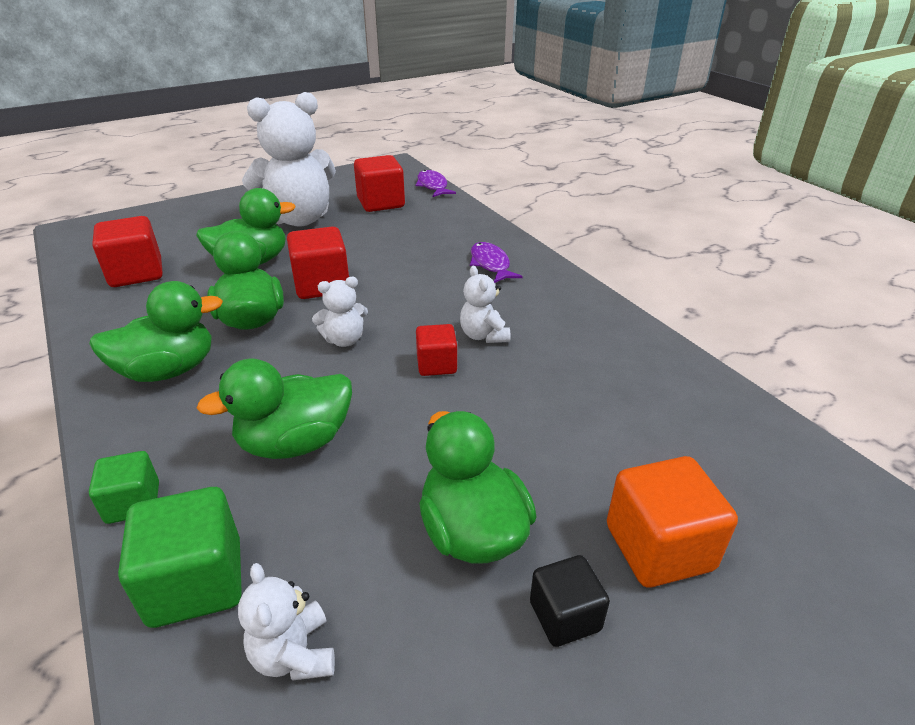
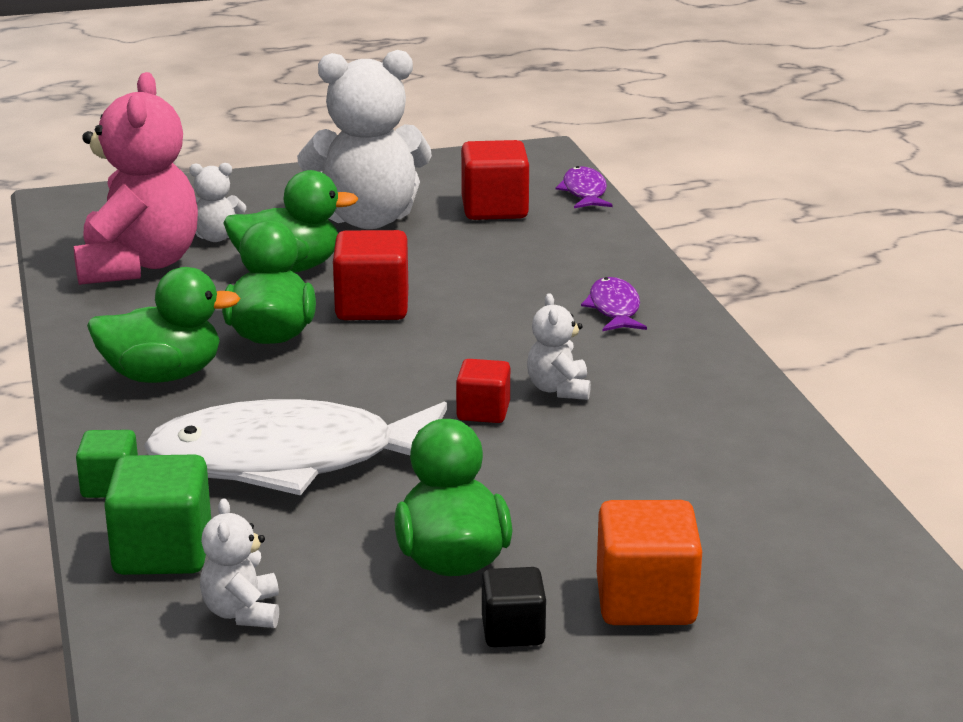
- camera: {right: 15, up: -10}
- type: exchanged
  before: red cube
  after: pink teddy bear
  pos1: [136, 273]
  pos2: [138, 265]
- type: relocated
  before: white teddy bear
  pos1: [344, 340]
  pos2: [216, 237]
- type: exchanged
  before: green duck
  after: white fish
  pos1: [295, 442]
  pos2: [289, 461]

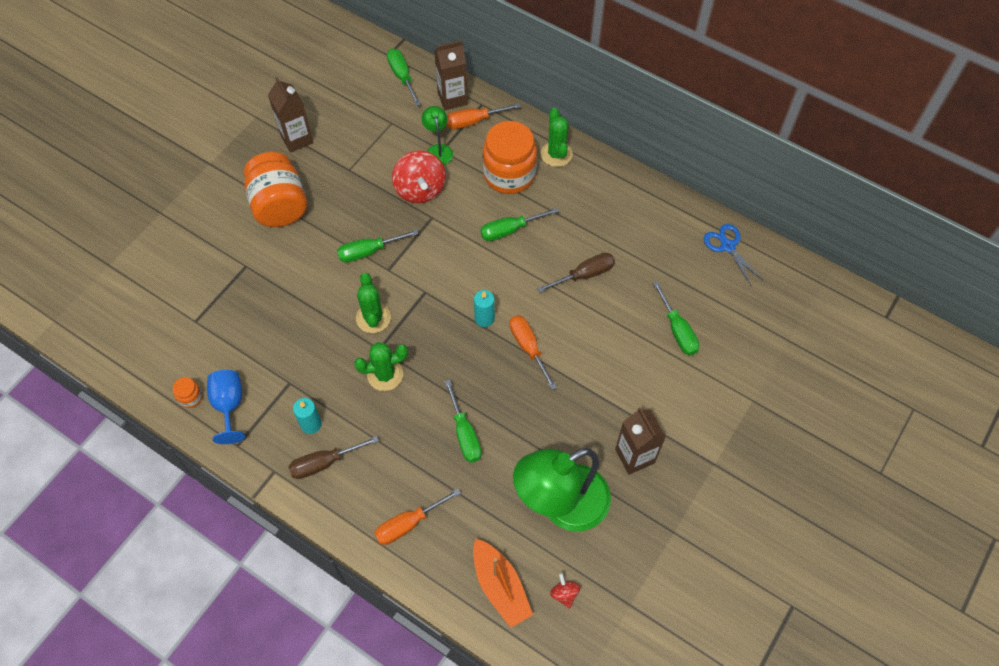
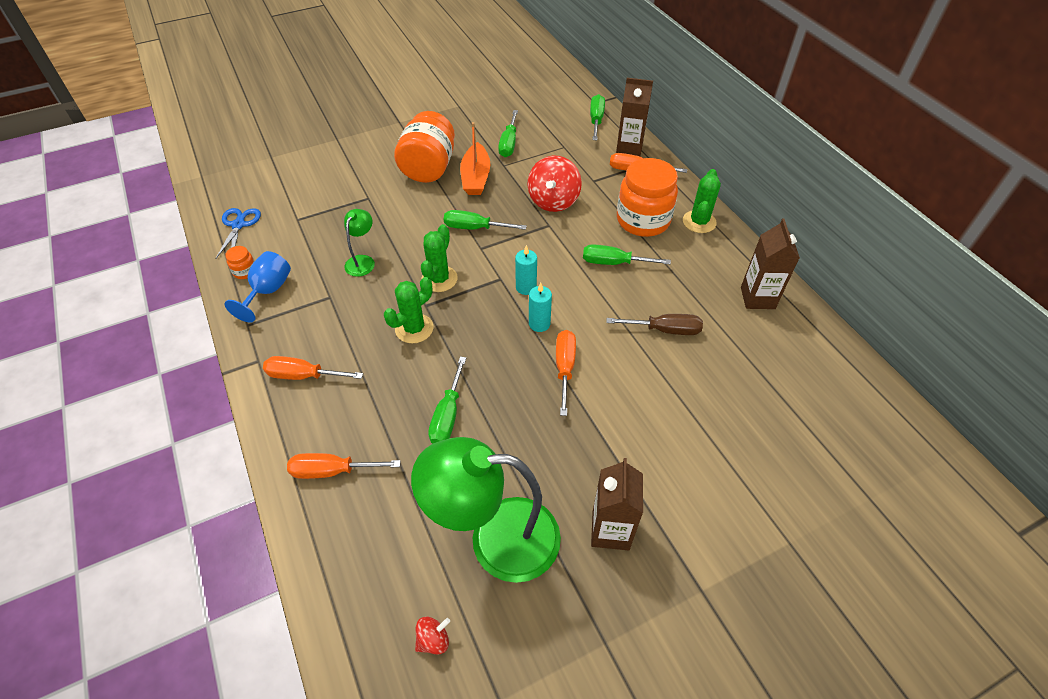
- camera: {right: 30, up: -10}
- type: relocated
  before: brown carton
  pos1: [296, 139]
  pos2: [757, 298]
- type: relocated
  before: green lamp
  pos1: [438, 150]
  pos2: [362, 261]
- type: relocated
  before: blue scissors
  pos1: [727, 246]
  pos2: [238, 225]
- type: relocated
  before: green screwdriver
  pos1: [677, 330]
  pos2: [509, 143]
- type: spun
  before: green cactus
  pos1: [385, 375]
  pos2: [414, 328]
  turn: -60
- type: relocated
  before: turquoise candle
  pos1: [311, 424]
  pos2: [526, 287]
- type: colour
  before: brown screwdriver
  after: orange screwdriver
  pos1: [324, 463]
  pos2: [303, 375]
- type: relocated
  before: orange boat
  pos1: [500, 587]
  pos2: [476, 177]
- type: spun
  before: red spinning top
  pos1: [564, 594]
  pos2: [433, 639]
  turn: 45

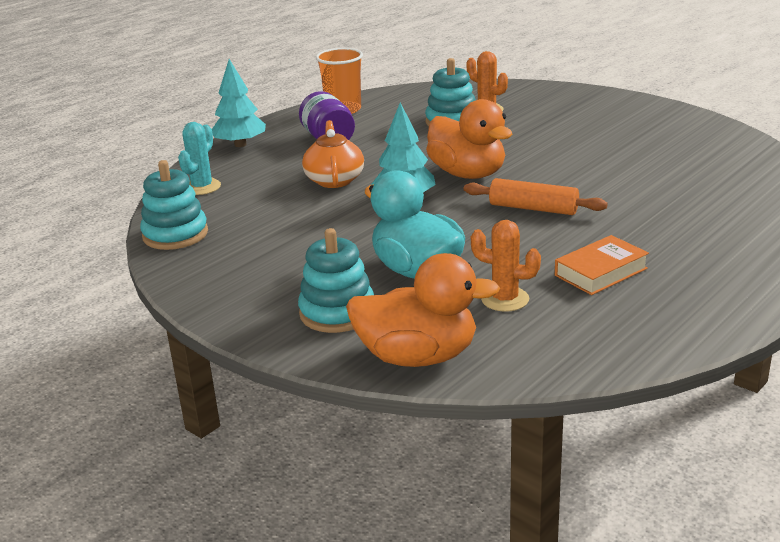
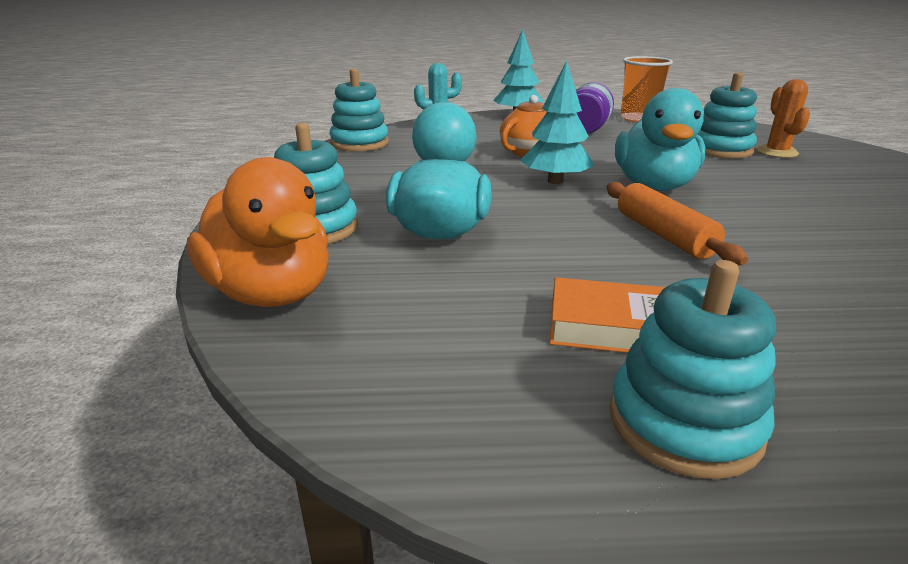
- camera: {right: 45, up: 0}
- type: colour
  before: orange duck
  after: turquoise duck
  pos1: [468, 174]
  pos2: [653, 186]
- type: missing
  before: orange cactus
  pos1: [505, 299]
- type: appeared
  after: turquoise stacking toy
  pos2: [684, 422]

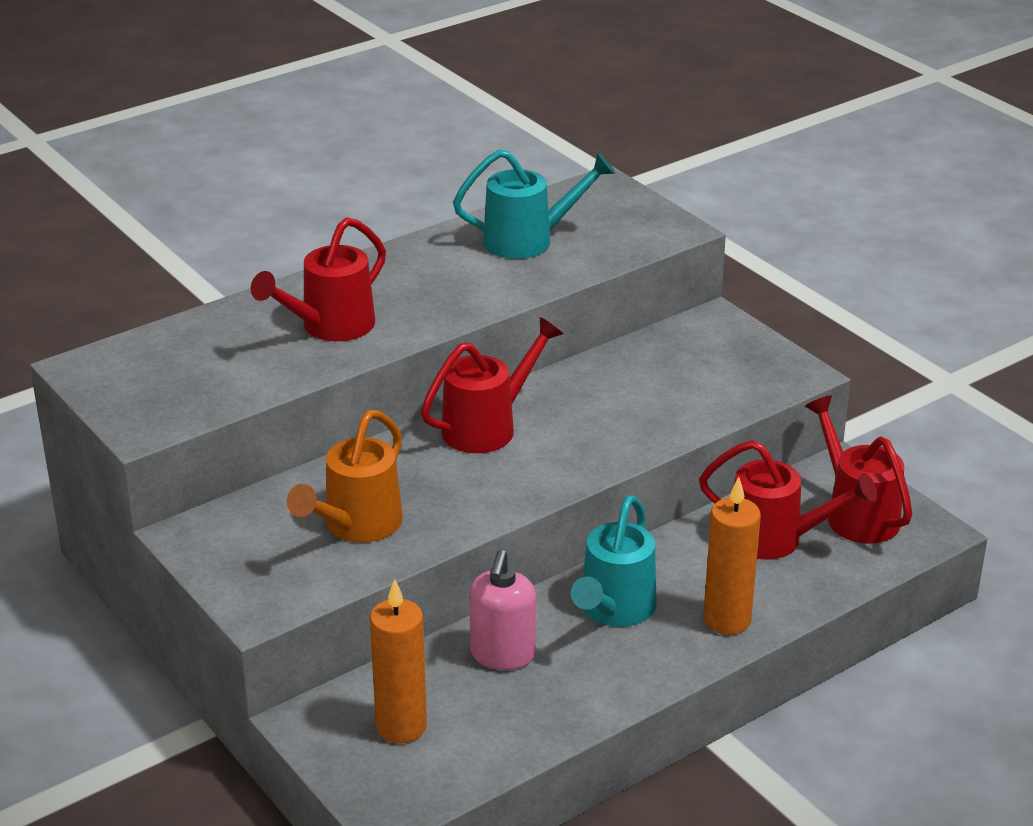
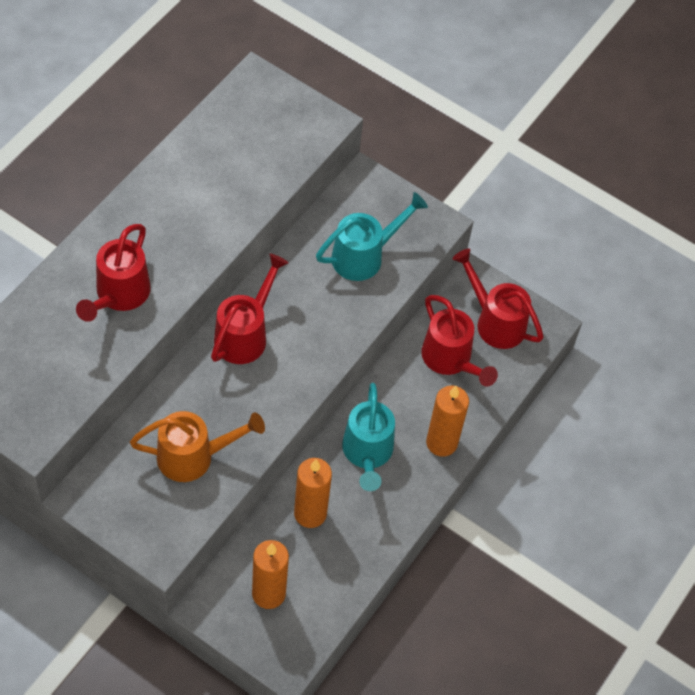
- camera: {right: -25, up: 25}
- type: relocated
  before: turquoise watering can
  pos1: [528, 241]
  pos2: [364, 256]
- type: spun
  before: orange watering can
  pos1: [356, 526]
  pos2: [193, 457]
  turn: -105
- type: spun
  before: red watering can
  pos1: [775, 539]
  pos2: [450, 360]
  turn: 60
- type: exchanged
  before: pink soap dispenser
  after: orange candle
  pos1: [502, 655]
  pos2: [310, 513]

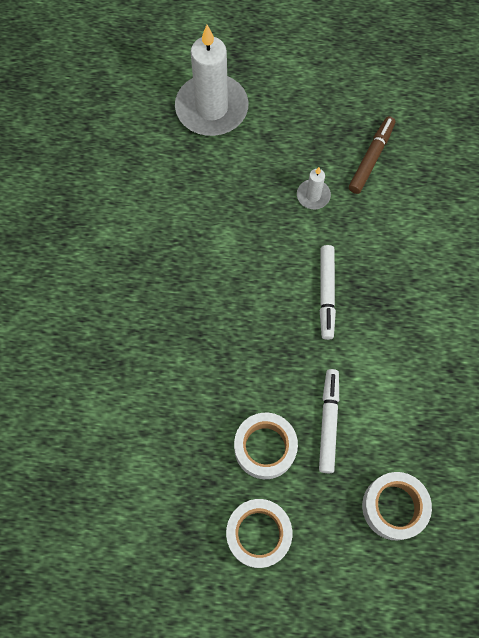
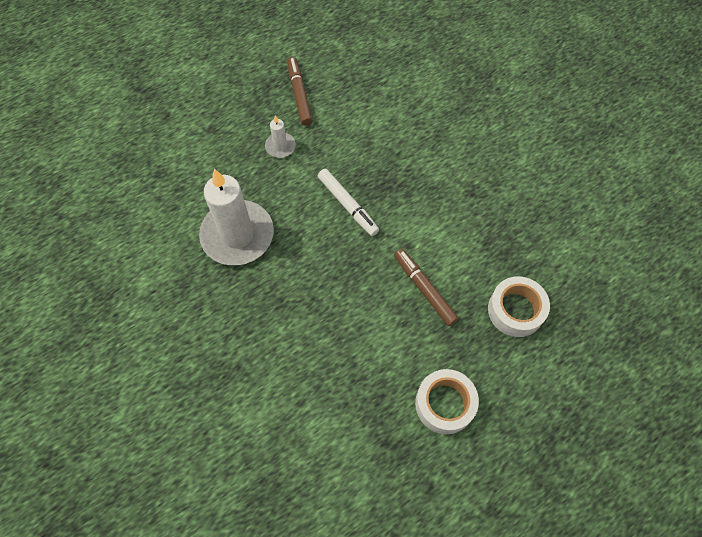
- camera: {right: -40, up: -5}
- type: relocated
  before: white candle
  pos1: [211, 108]
  pos2: [237, 235]
- type: colour
  before: white marker
  after: brown marker
  pos1: [328, 422]
  pos2: [424, 289]
- type: missing
  before: white tape
  pos1: [265, 448]

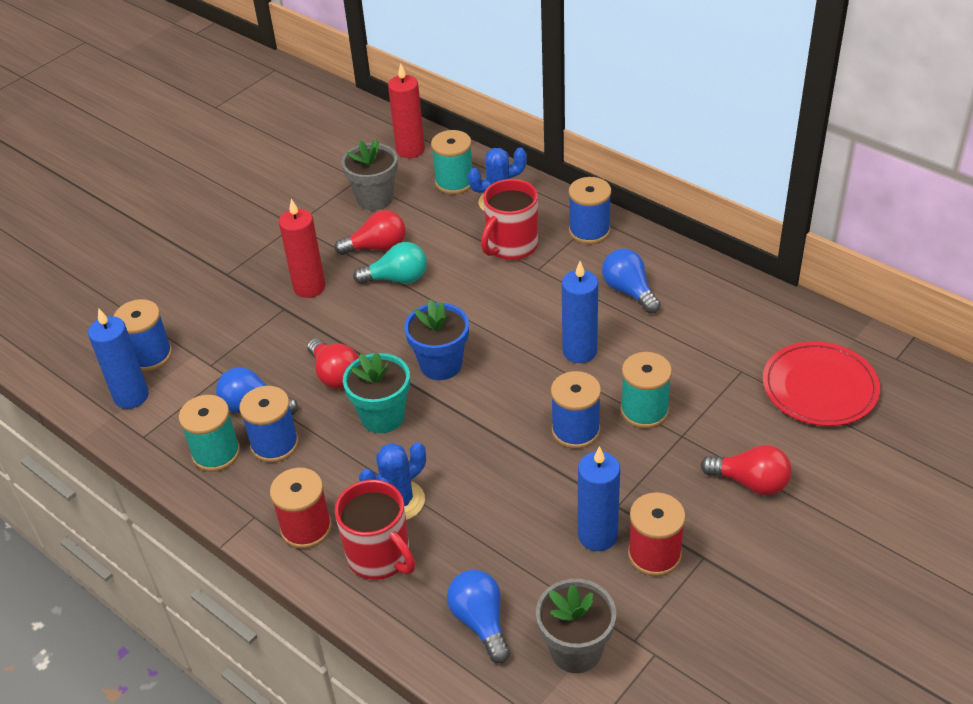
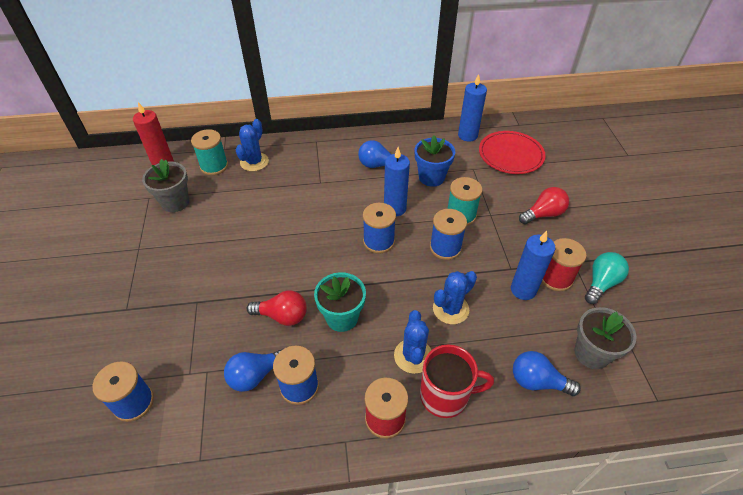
- camera: {right: -50, up: 5}
- type: relocated
  before: blue spool
  pos1: [589, 231]
  pos2: [378, 241]
- type: missing
  before: red mug
  pos1: [511, 246]
- type: missing
  before: red candle
  pos1: [309, 287]
- type: missing
  before: red light bulb
  pos1: [377, 247]
- type: relocated
  before: turquoise light bulb
  pos1: [397, 279]
  pos2: [601, 283]
- type: relocated
  before: blue flower pot
  pos1: [441, 365]
  pos2: [431, 177]
- type: relocated
  before: blue candle
  pos1: [131, 396]
  pos2: [467, 135]
- type: missing
  before: turquoise spool
  pos1: [216, 453]
- type: appeared
  after: blue cactus
  pos2: [450, 309]

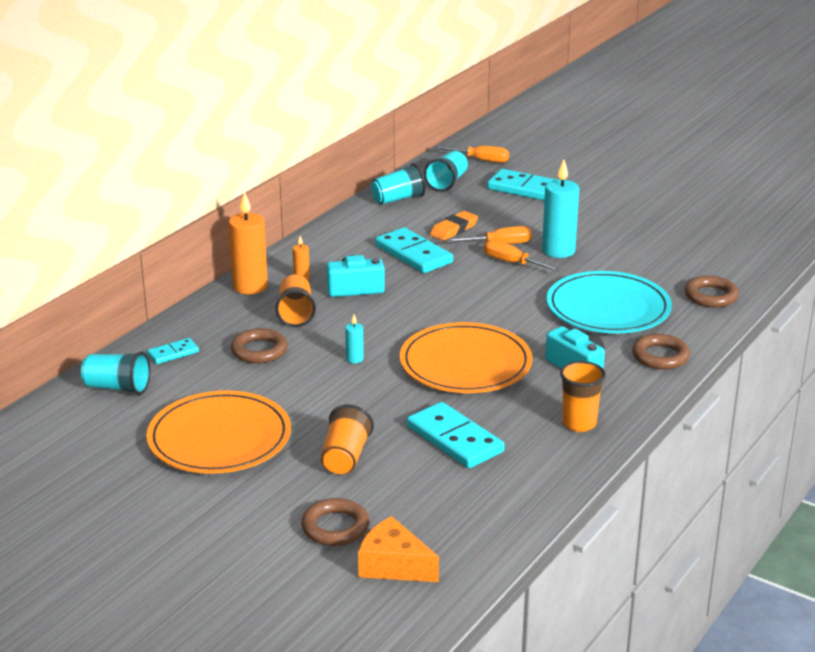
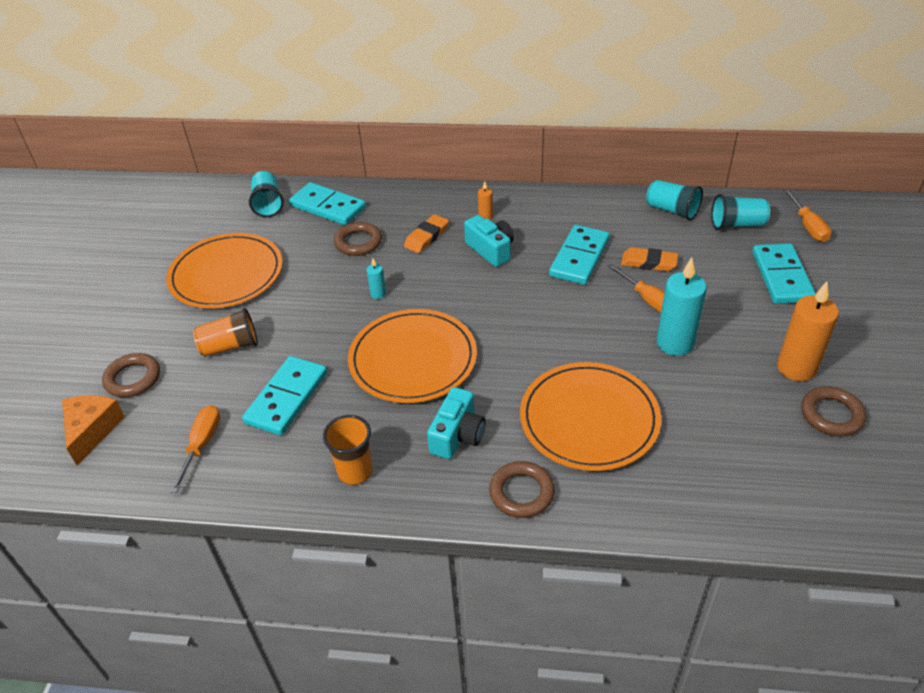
- camera: {right: 65, up: 15}
- type: relocated
  before: orange candle
  pos1: [250, 286]
  pos2: [796, 368]
- type: relocated
  before: orange screwdriver
  pos1: [512, 263]
  pos2: [202, 444]
- type: colour
  before: turquoise plate
  after: orange plate
  pos1: [608, 308]
  pos2: [589, 419]
- type: exchanged
  before: orange cup
  after: orange eraser
  pos1: [296, 313]
  pos2: [426, 237]
- type: relocated
  before: brown ring
  pos1: [711, 296]
  pos2: [831, 415]
- type: size
  before: turquoise domino
  pos1: [173, 353]
  pos2: [328, 207]
  scale: 1.9

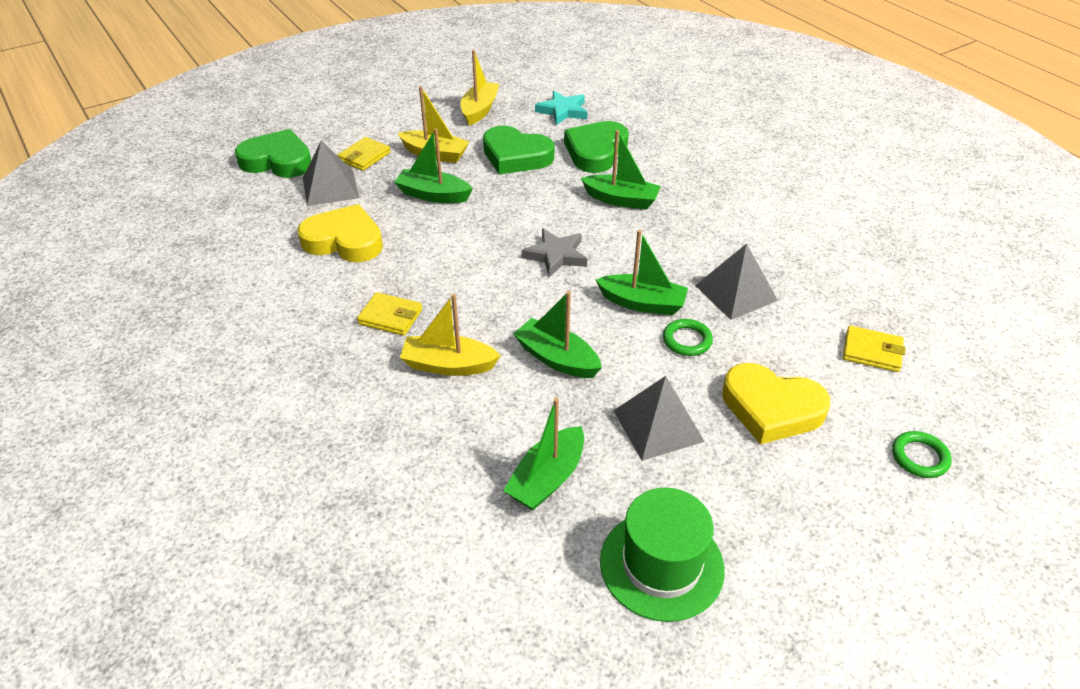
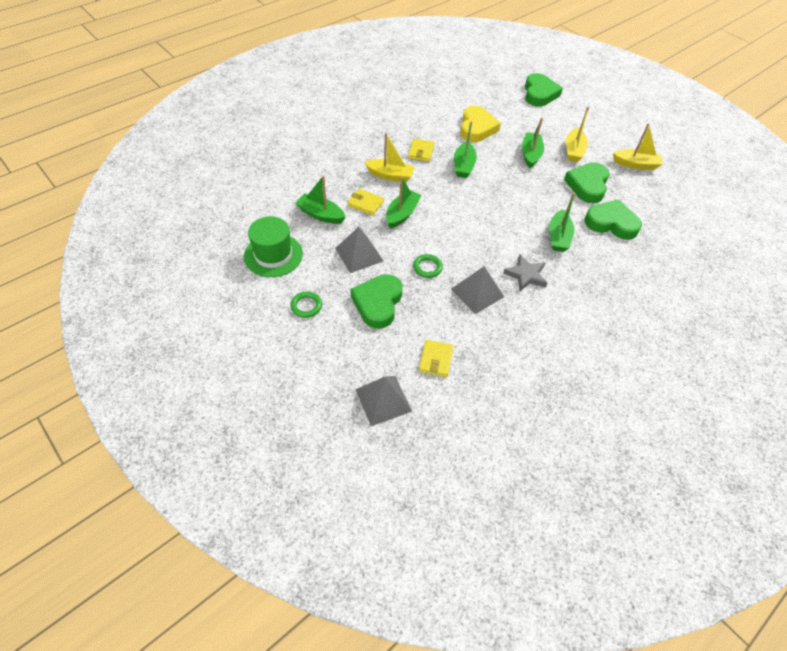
- camera: {right: 80, up: 10}
- type: missing
  before: turquoise star
  pos1: [563, 111]
- type: relocated
  before: yellow wallet
  pos1: [364, 157]
  pos2: [365, 204]
- type: relocated
  before: grey pyramid
  pos1: [330, 188]
  pos2: [383, 400]
- type: relocated
  before: grey star
  pos1: [556, 255]
  pos2: [526, 275]
- type: relocated
  before: green boat
  pos1: [642, 303]
  pos2: [463, 166]
- type: spun
  before: yellow boat
  pos1: [448, 365]
  pos2: [390, 175]
  turn: 105
- type: colour
  before: yellow heart
  after: green heart
  pos1: [771, 408]
  pos2: [378, 303]
- type: relocated
  before: green ring
  pos1: [919, 457]
  pos2: [306, 306]

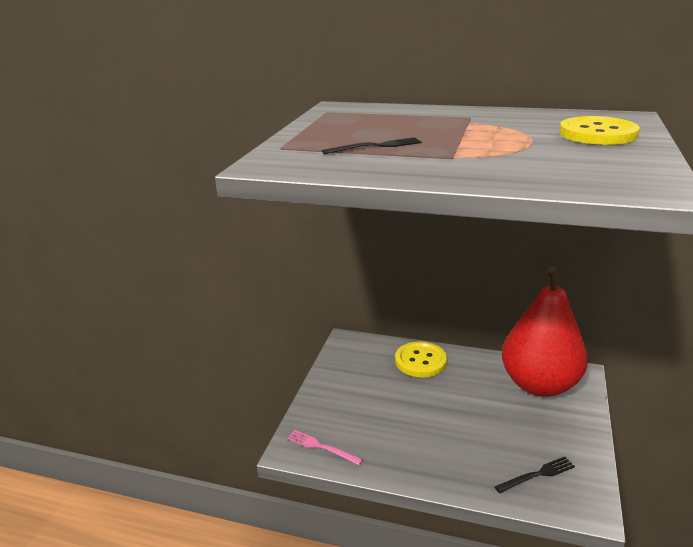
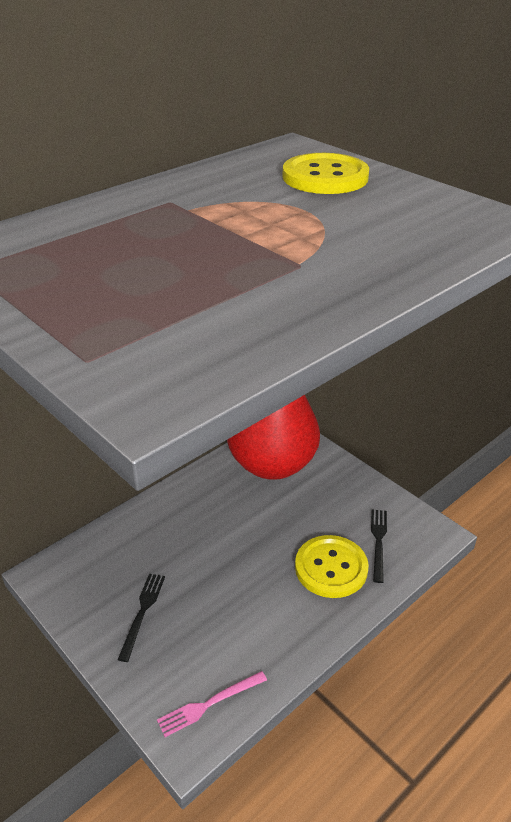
- camera: {right: -60, up: 10}
- type: relocated
  before: black fork
  pos1: [376, 146]
  pos2: [142, 612]
- type: relocated
  before: yellow button
  pos1: [420, 361]
  pos2: [331, 568]

